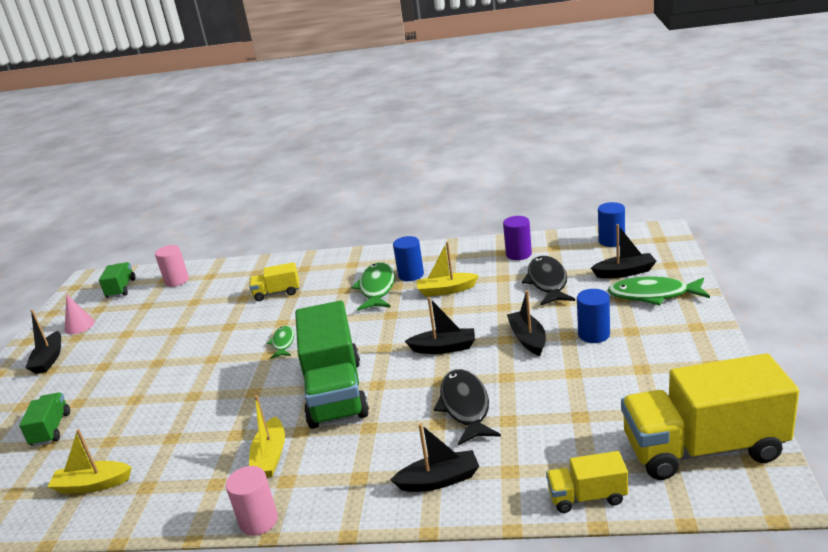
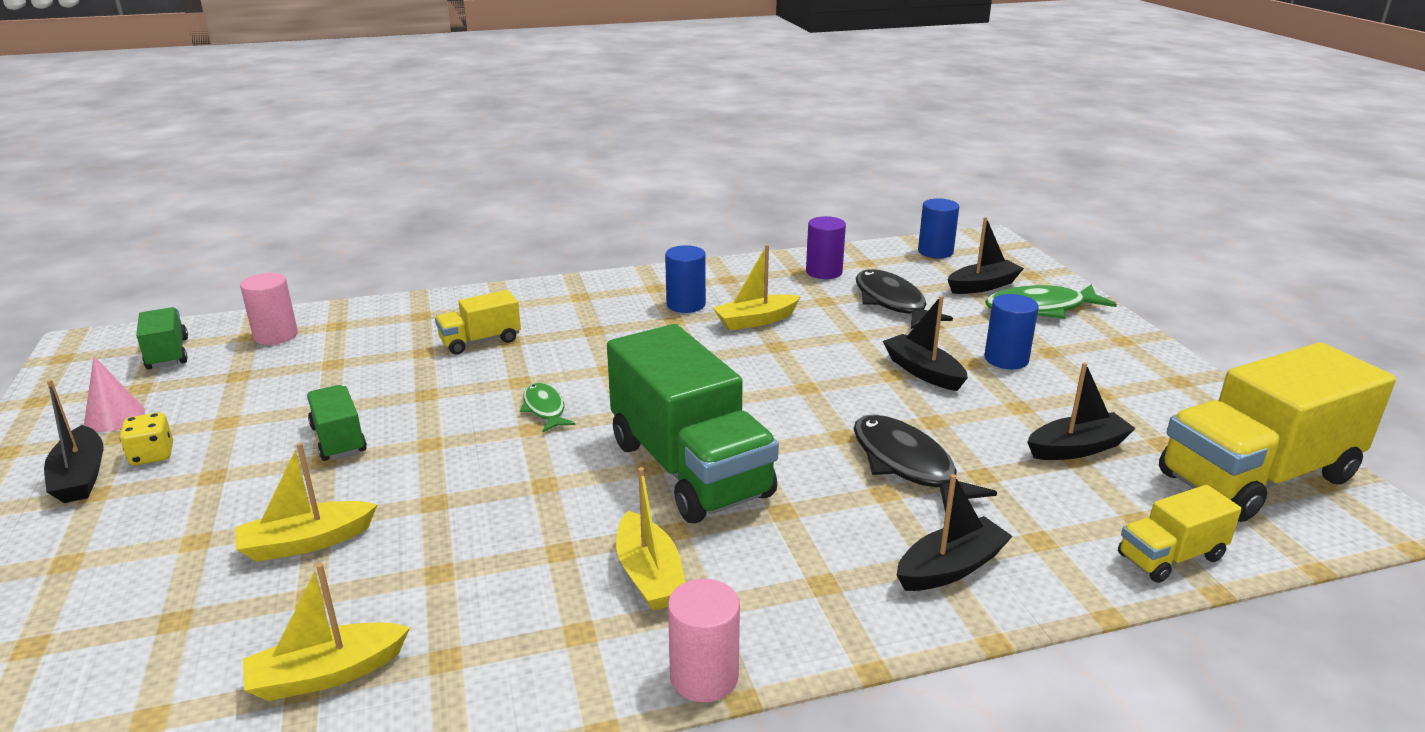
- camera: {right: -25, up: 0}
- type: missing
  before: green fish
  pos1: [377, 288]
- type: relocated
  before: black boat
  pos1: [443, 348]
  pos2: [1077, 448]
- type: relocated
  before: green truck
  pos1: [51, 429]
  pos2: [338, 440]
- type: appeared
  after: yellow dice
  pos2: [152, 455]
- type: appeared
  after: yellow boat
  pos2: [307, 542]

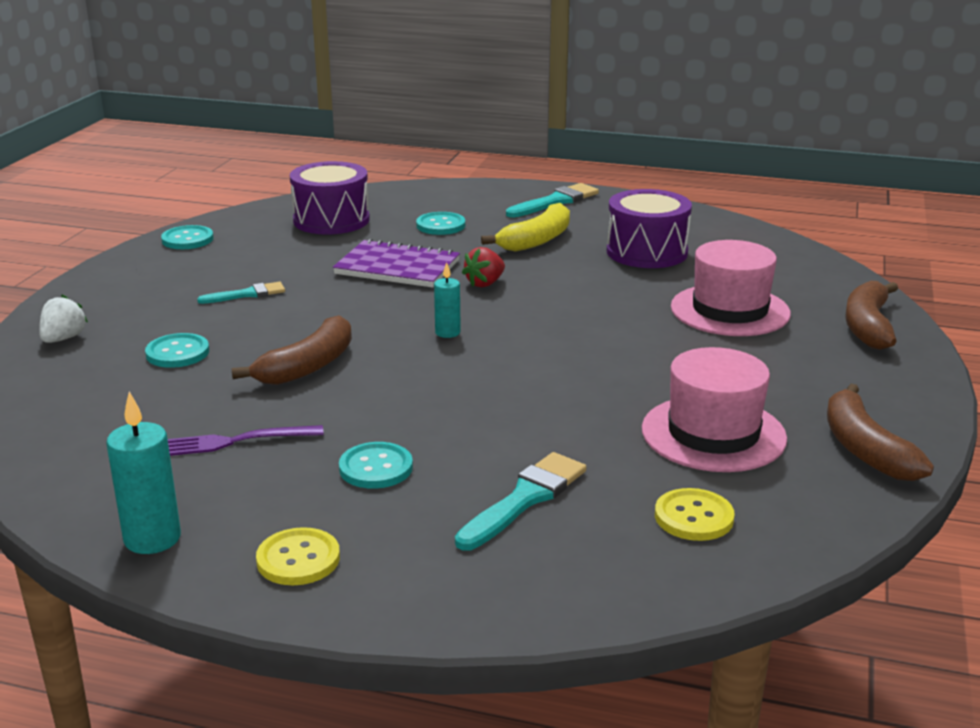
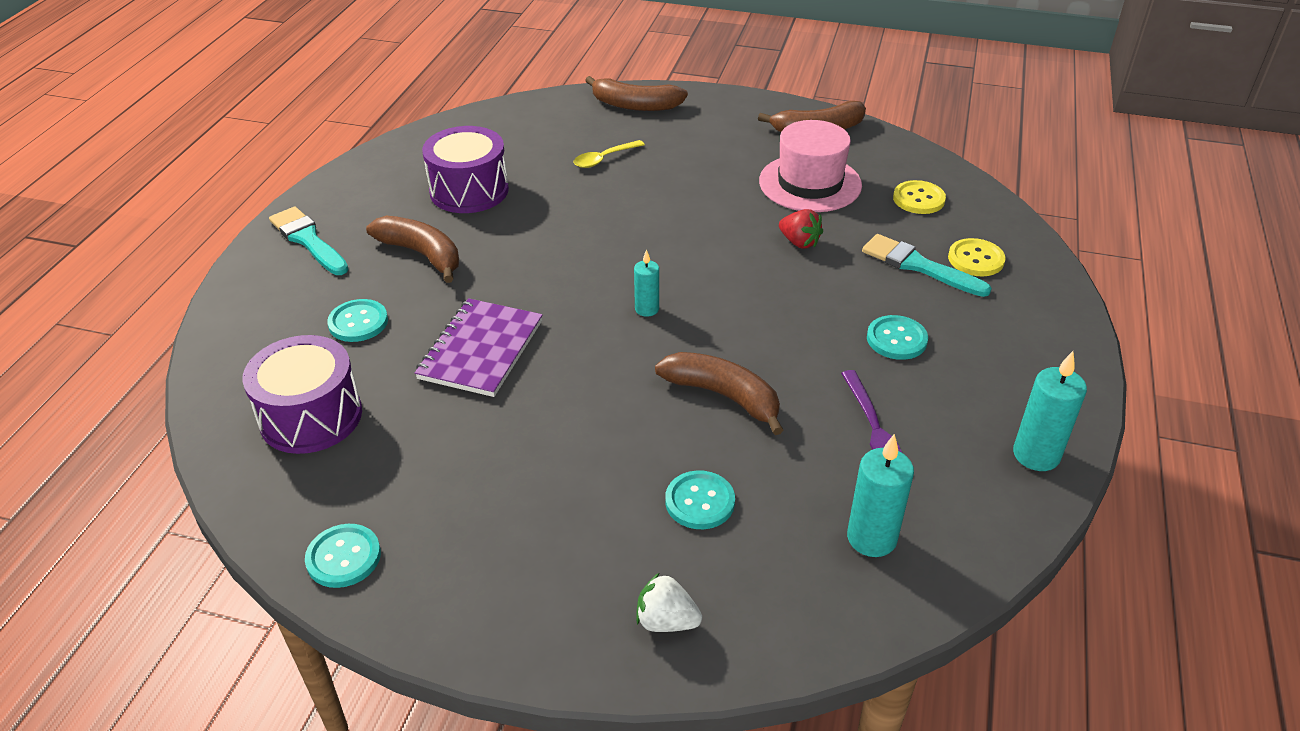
- camera: {right: -90, up: 15}
- type: colour
  before: yellow banana
  after: brown banana
  pos1: [536, 240]
  pos2: [422, 254]
- type: exchanged
  before: pink hat
  after: yellow spoon
  pos1: [730, 310]
  pos2: [604, 159]
- type: relocated
  before: red strawberry
  pos1: [485, 283]
  pos2: [799, 242]
- type: missing
  before: turquoise brush
  pos1: [246, 294]
- type: relocated
  before: yellow button
  pos1: [298, 559]
  pos2: [975, 259]
- type: appeared
  after: turquoise candle
  pos2: [871, 538]

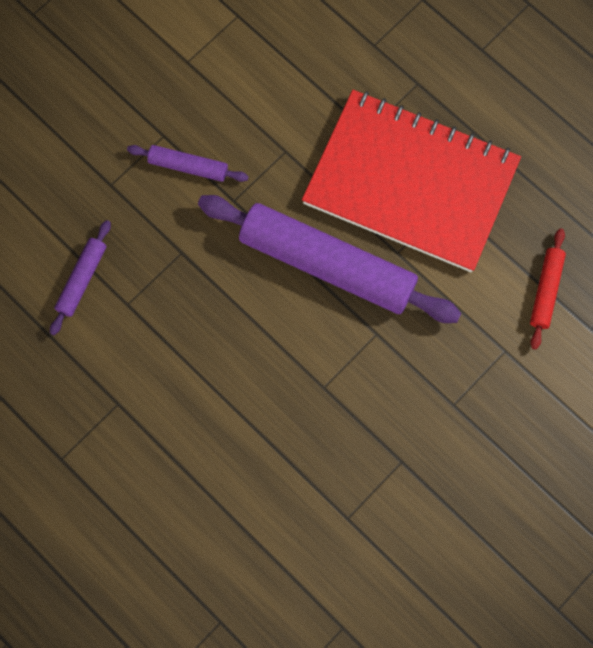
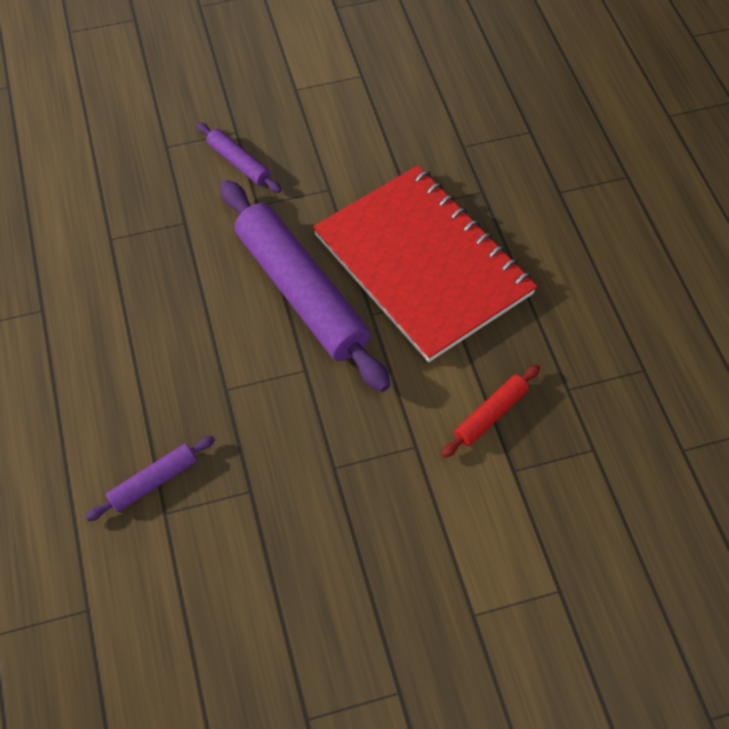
- camera: {right: 30, up: -15}
- type: relocated
  before: purple rolling pin
  pos1: [82, 279]
  pos2: [153, 482]

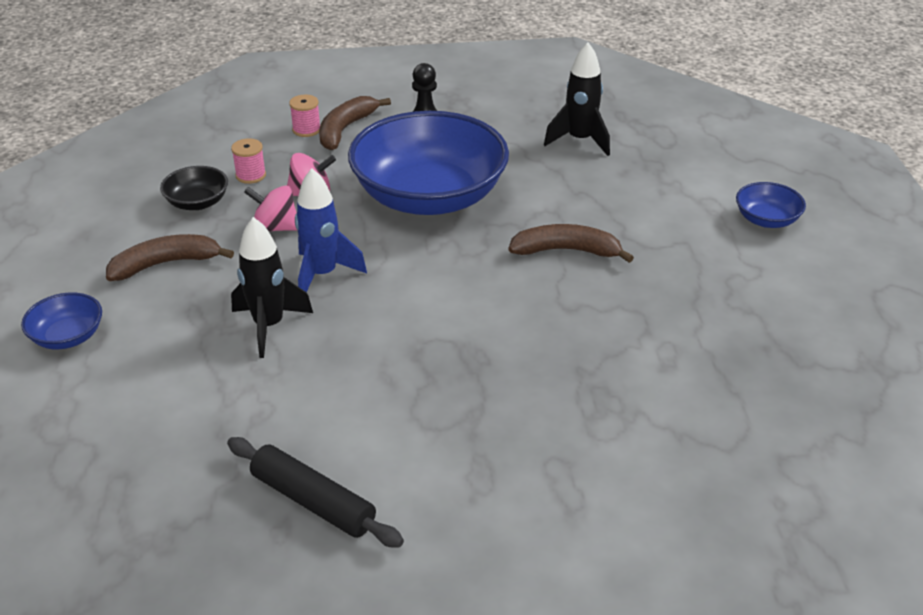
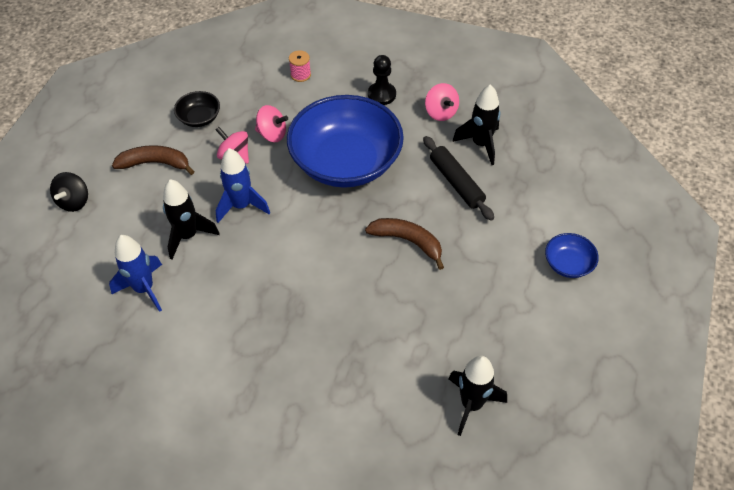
- camera: {right: 25, up: 15}
- type: missing
  before: brown banana
  pos1: [345, 129]
- type: missing
  before: pink spool
  pos1: [251, 175]
- type: exchanged
  before: blue bowl
  after: black spinning top
  pos1: [68, 337]
  pos2: [74, 201]
- type: relocated
  before: black rolling pin
  pos1: [313, 501]
  pos2: [456, 183]
- type: appeared
  after: pink spinning top
  pos2: [441, 112]
- type: appeared
  after: blue rocket
  pos2: [144, 289]
- type: appeared
  after: black rocket
  pos2: [471, 404]

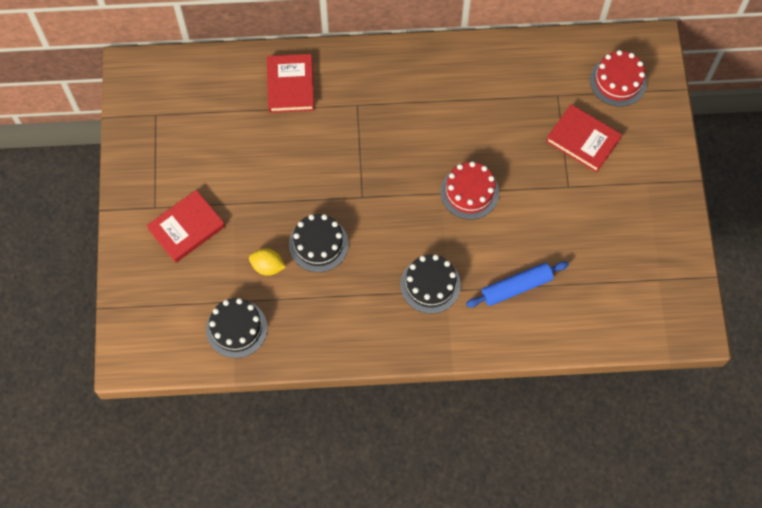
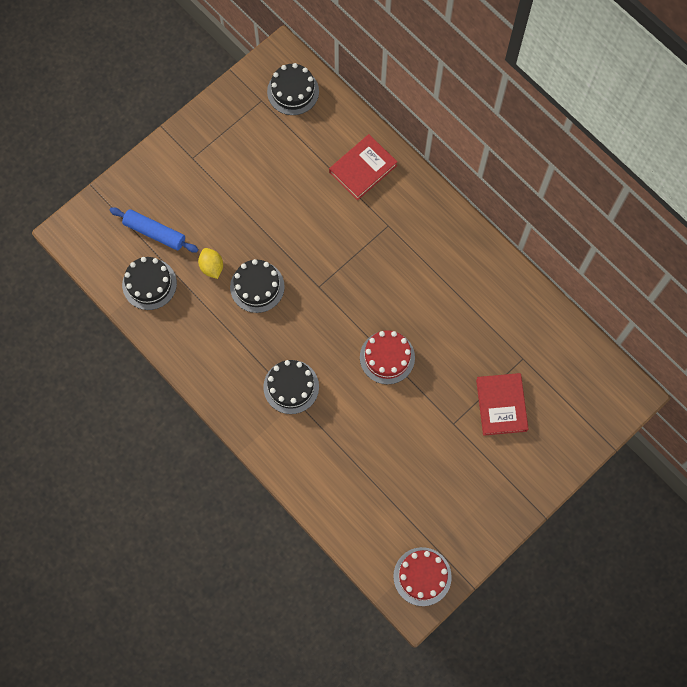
- camera: {right: 50, up: 5}
- type: relocated
  before: red cake
  pos1: [618, 81]
  pos2: [422, 576]
- type: missing
  before: red book
  pos1: [186, 228]
- type: relocated
  before: blue rolling pin
  pos1: [516, 287]
  pos2: [155, 232]
- type: appeared
  after: black cake
  pos2: [293, 91]

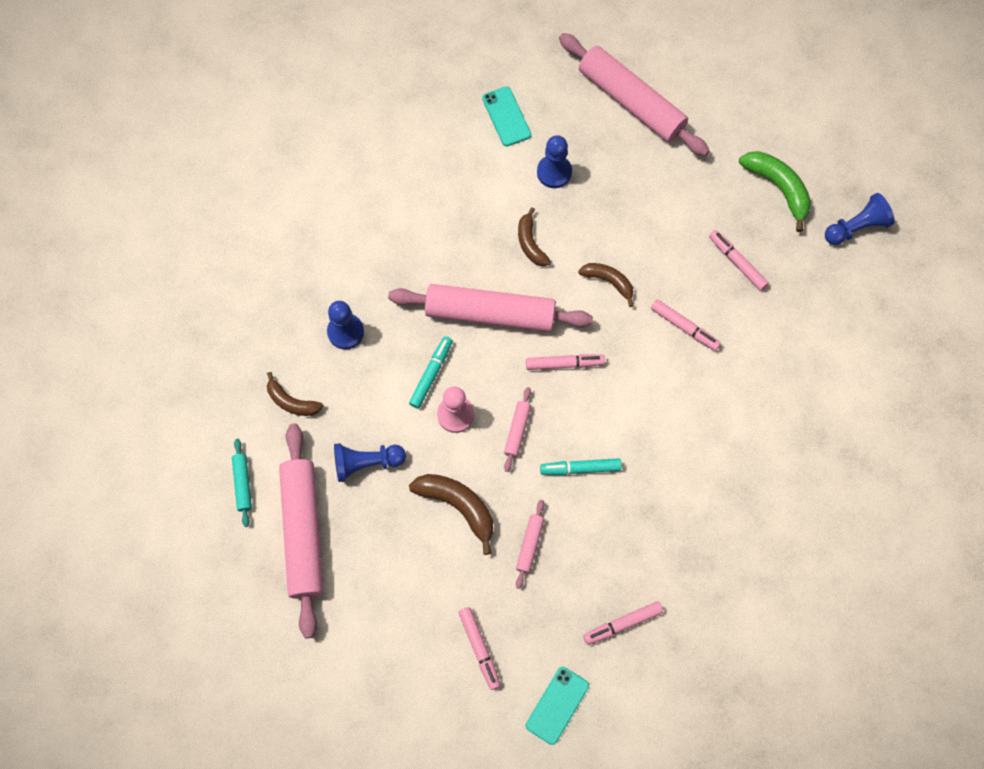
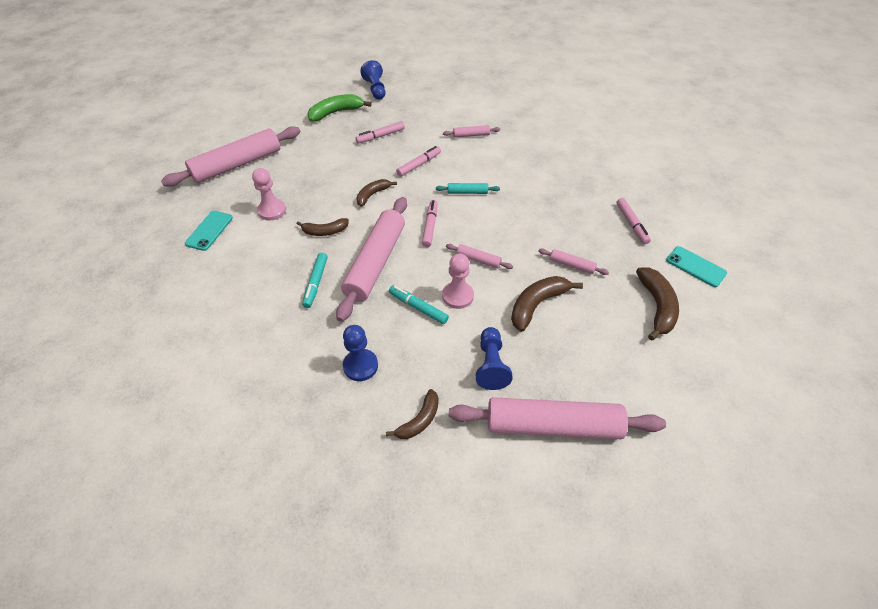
- camera: {right: -80, up: -20}
- type: spun
  before: turquoise phone
  pos1: [506, 116]
  pos2: [209, 230]
  turn: -60
- type: colour
  before: blue pawn
  after: pink pawn
  pos1: [554, 172]
  pos2: [272, 210]
- type: relocated
  before: turquoise rolling pin
  pos1: [242, 484]
  pos2: [467, 192]
- type: relocated
  before: turquoise marker
  pos1: [580, 468]
  pos2: [316, 283]
- type: exchanged
  before: pink marker
  after: brown banana
  pos1: [479, 648]
  pos2: [656, 306]
- type: appeared
  after: pink rolling pin
  pos2: [471, 135]

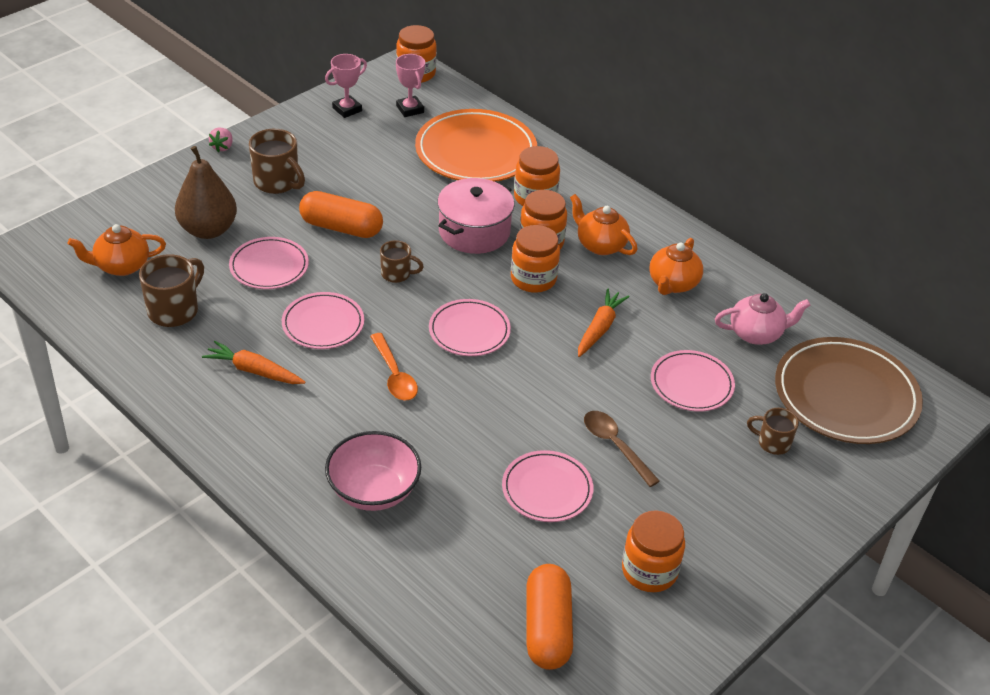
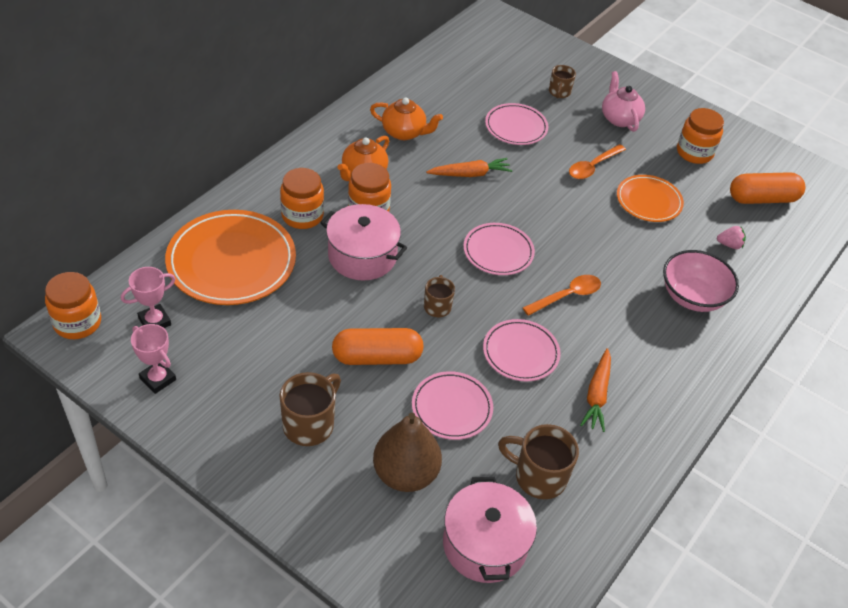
- camera: {right: -100, up: 5}
- type: relocated
  before: pink strawberry
  pos1: [222, 147]
  pos2: [729, 245]
- type: spun
  before: orange capsule
  pos1: [341, 227]
  pos2: [377, 357]
  turn: 75
- type: exchanged
  before: orange teapot
  after: pink pot
  pos1: [121, 266]
  pos2: [485, 544]
- type: missing
  before: orange jar
  pos1: [533, 279]
- type: spun
  before: orange carrot
  pos1: [599, 328]
  pos2: [470, 174]
  turn: 150
- type: relocated
  before: pink teapot
  pos1: [756, 333]
  pos2: [619, 118]
- type: missing
  before: brown plate
  pos1: [845, 396]
- type: colour
  before: brown spoon
  after: orange spoon
  pos1: [615, 446]
  pos2: [593, 167]
- type: colour
  before: pink plate
  after: orange plate
  pos1: [547, 489]
  pos2: [648, 201]

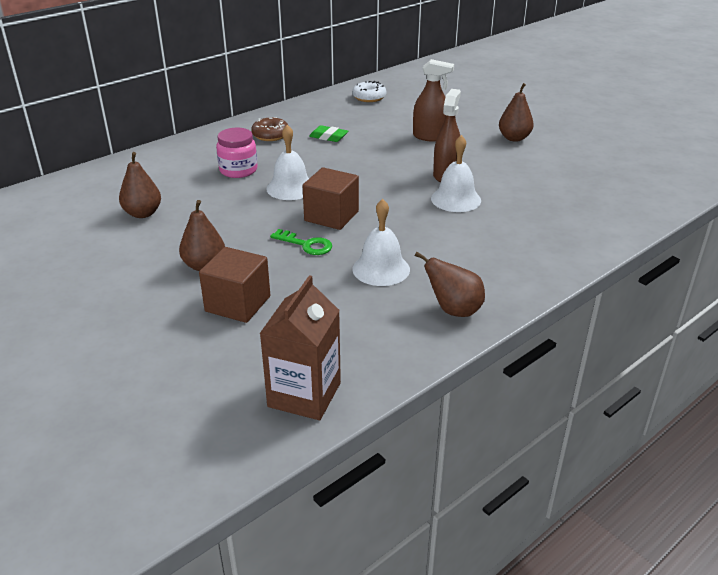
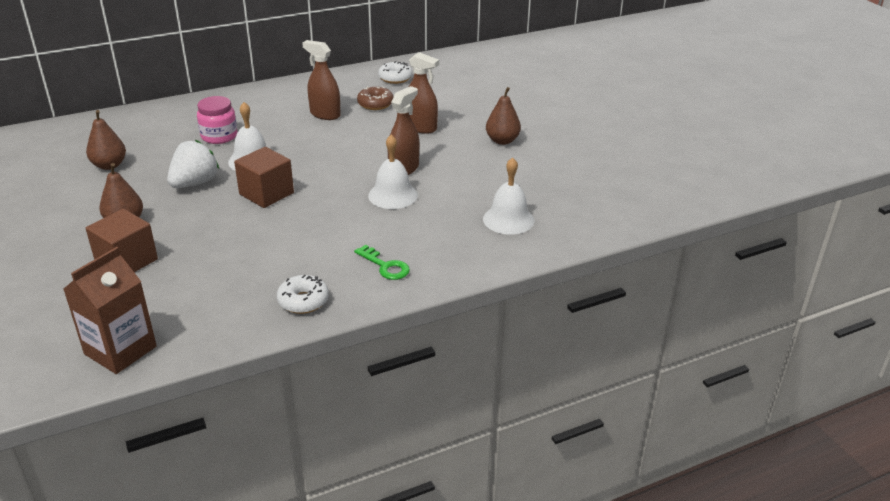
- camera: {right: 15, up: 0}
- type: relocated
  before: brown donut
  pos1: [270, 135]
  pos2: [375, 104]
- type: exchanged
  before: green eraser
  after: brown spray bottle
  pos1: [328, 137]
  pos2: [325, 114]
- type: relocated
  before: white bell
  pos1: [381, 269]
  pos2: [508, 219]
- type: relocated
  before: green key
  pos1: [306, 244]
  pos2: [385, 266]
- type: exchanged
  before: brown pear
  after: white donut
  pos1: [453, 310]
  pos2: [303, 301]
- type: appeared
  after: white strawberry
  pos2: [195, 183]

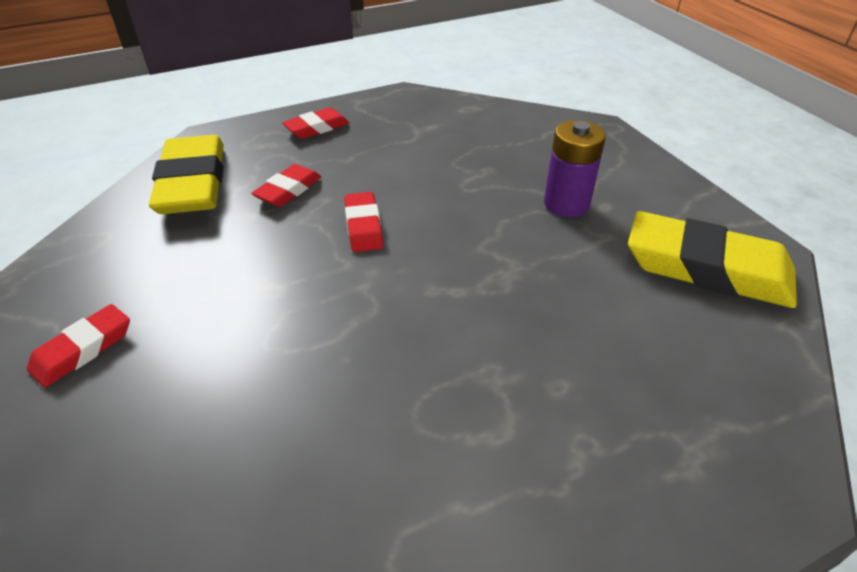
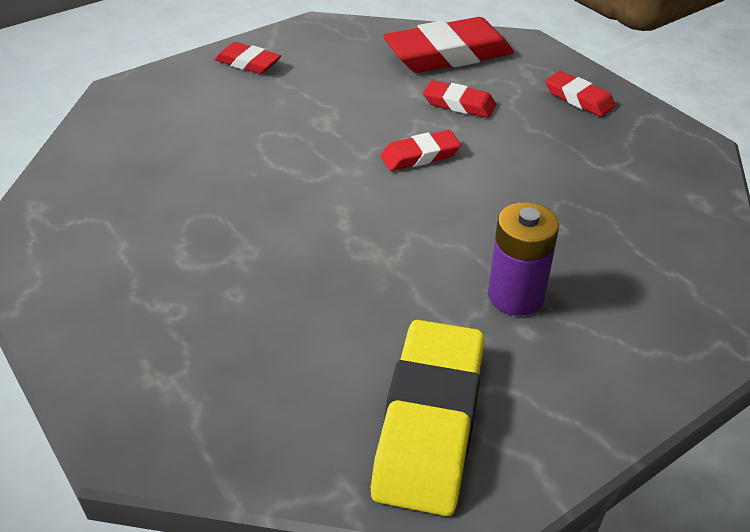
- camera: {right: 80, up: 0}
- type: colour
  before: yellow eraser
  after: red eraser
  pos1: [193, 183]
  pos2: [448, 54]

